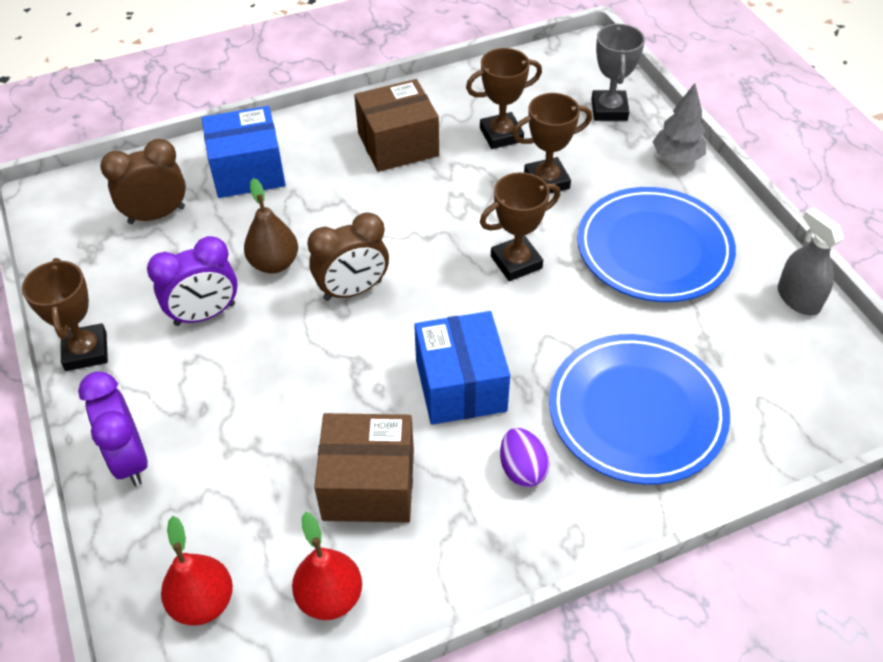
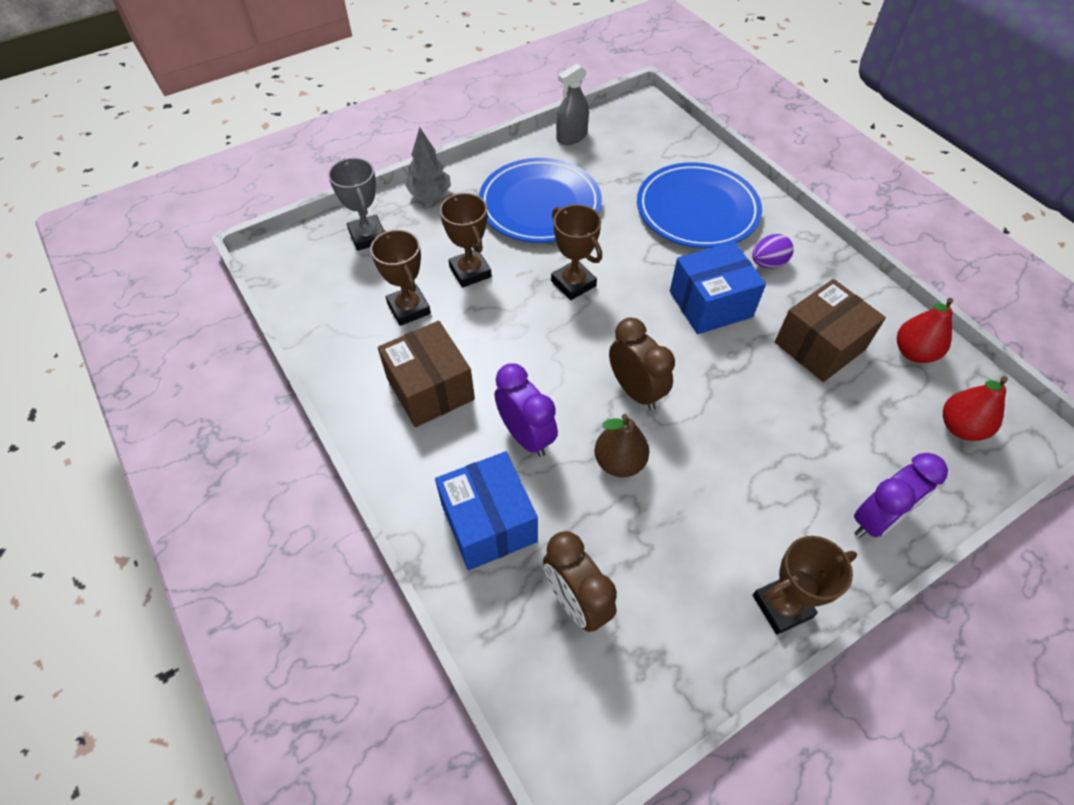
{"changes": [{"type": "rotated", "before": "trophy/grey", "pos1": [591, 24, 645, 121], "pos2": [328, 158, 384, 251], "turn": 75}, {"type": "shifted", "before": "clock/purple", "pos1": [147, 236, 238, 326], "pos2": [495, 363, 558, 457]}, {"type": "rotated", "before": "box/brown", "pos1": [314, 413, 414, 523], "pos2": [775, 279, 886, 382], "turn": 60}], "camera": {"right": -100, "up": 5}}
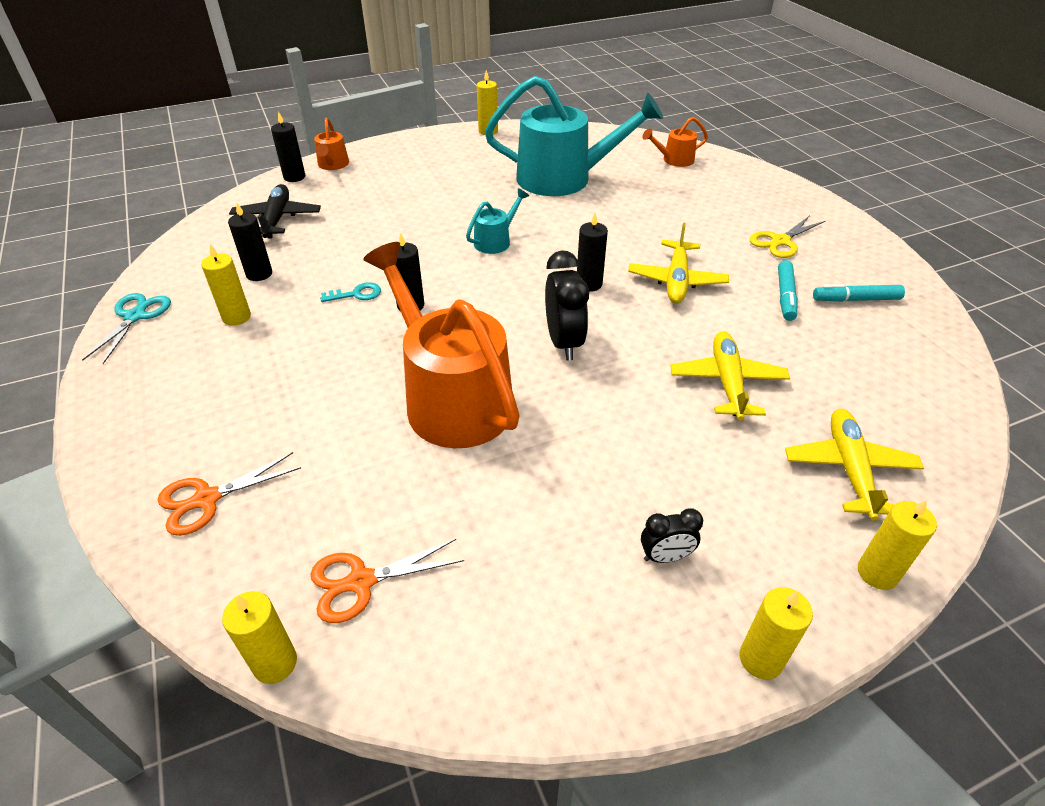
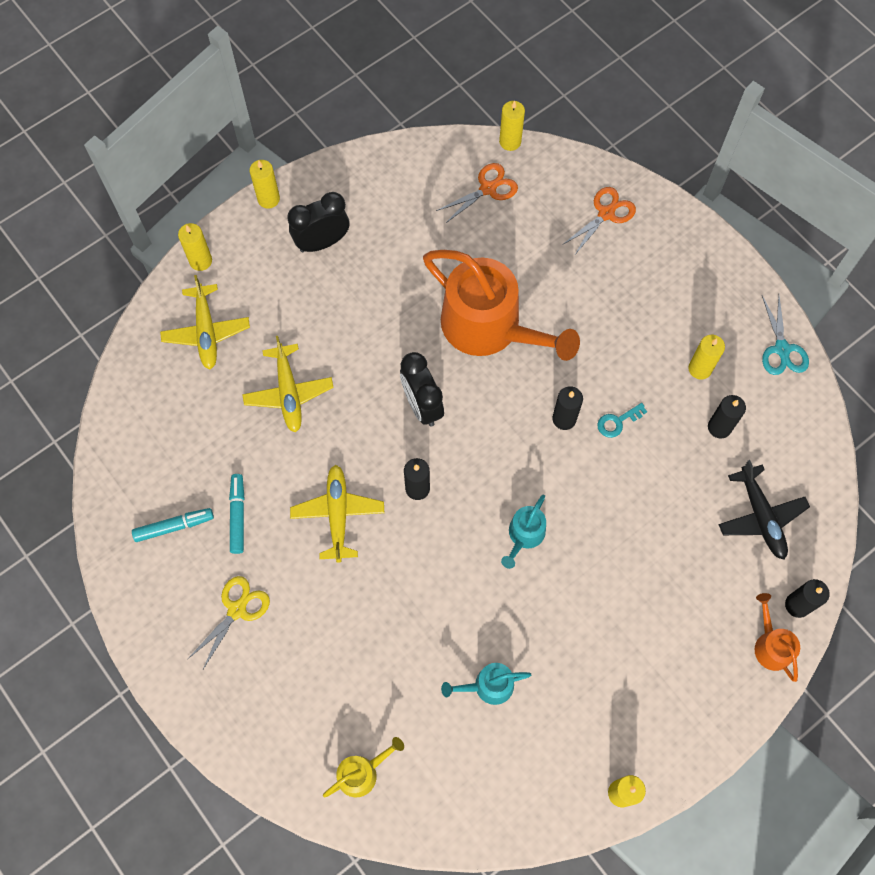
{"changes": [{"type": "scaled", "before": "clock/black", "pos1": [641, 509, 703, 563], "pos2": [287, 192, 349, 252], "scale": 1.77}, {"type": "repainted", "before": "watering can/orange", "after": "watering can/yellow", "pos1": [642, 117, 708, 167], "pos2": [323, 737, 404, 798]}, {"type": "scaled", "before": "watering can/turquoise", "pos1": [485, 76, 663, 196], "pos2": [441, 663, 531, 705], "scale": 0.44}], "camera": {"right": 165, "up": 25}}
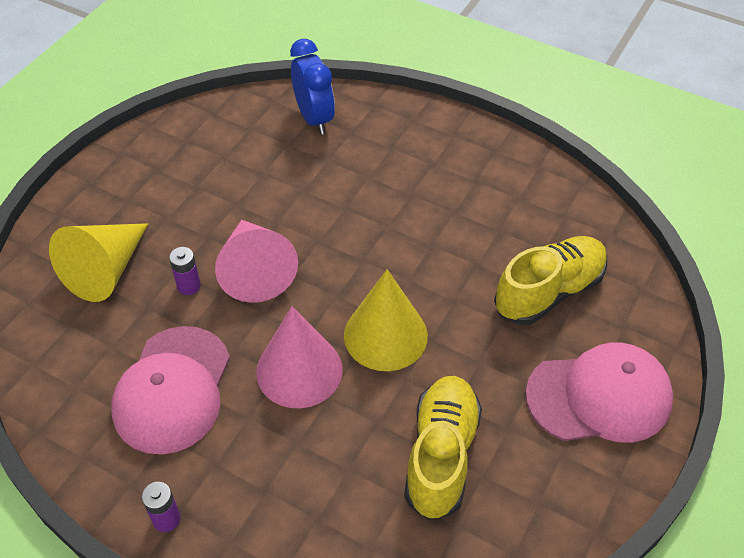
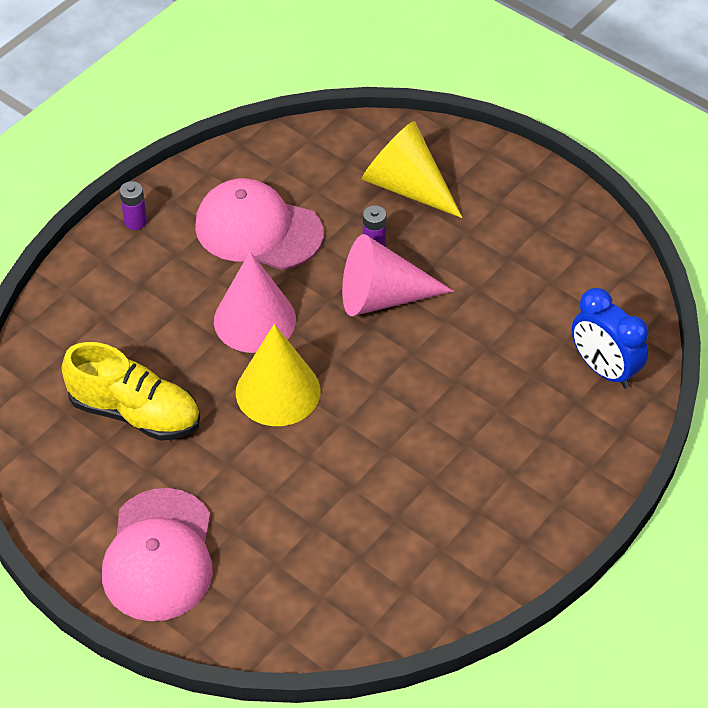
{"changes": [{"type": "rotated", "before": "clock/blue", "pos1": [290, 39, 335, 135], "pos2": [572, 288, 649, 388], "turn": 60}, {"type": "gone", "before": "shoe/yellow", "pos1": [494, 236, 607, 325]}], "camera": {"right": 100, "up": 0}}
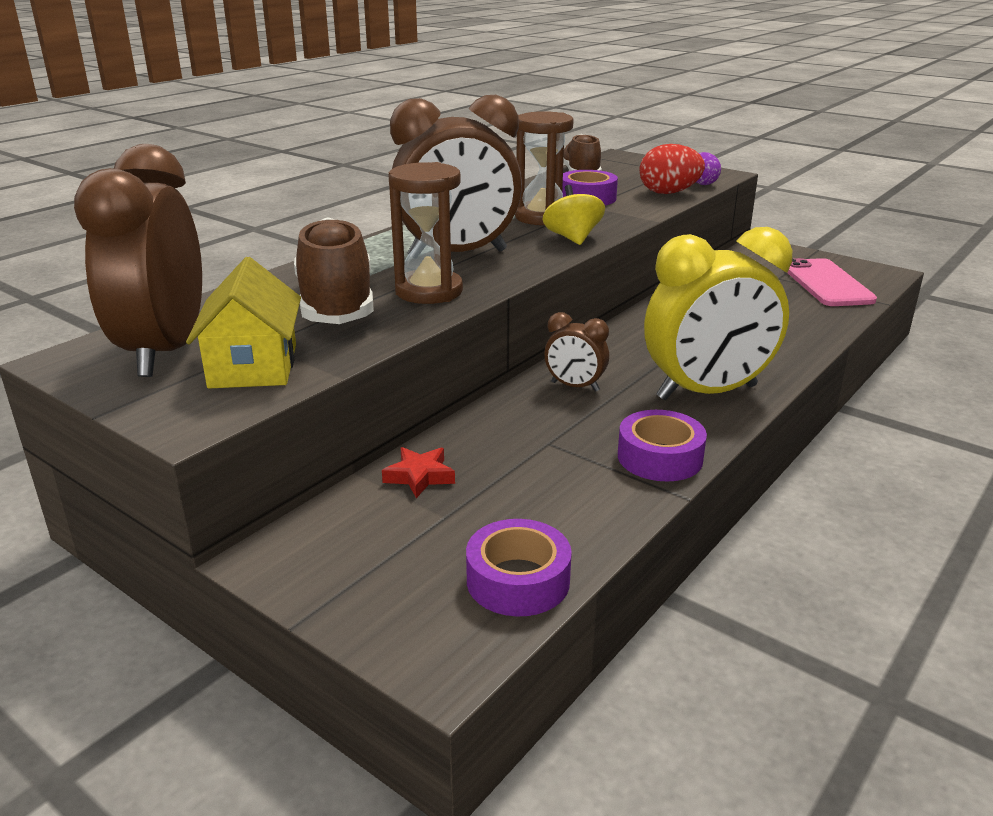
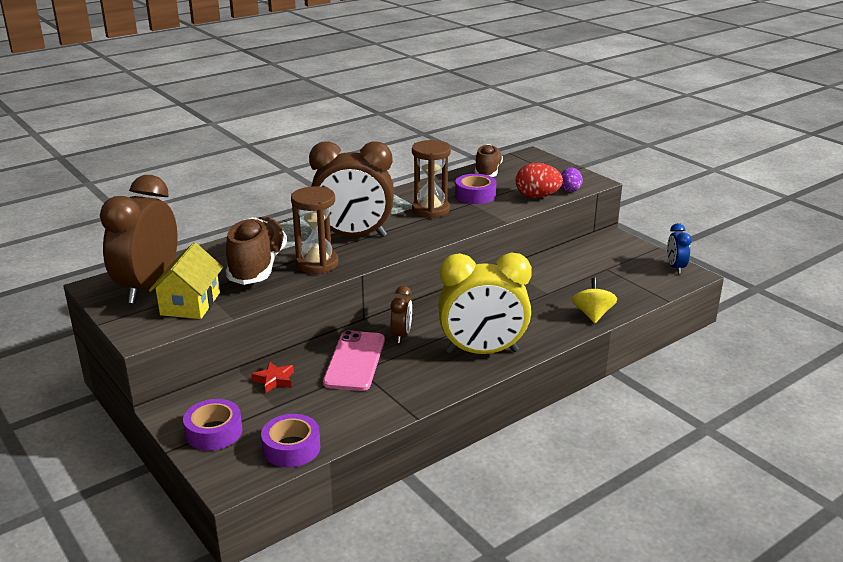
{"changes": [{"type": "shifted", "before": "tape/purple", "pos1": [618, 410, 707, 481], "pos2": [183, 399, 243, 451]}, {"type": "shifted", "before": "phone/pink", "pos1": [788, 258, 877, 306], "pos2": [323, 330, 385, 391]}, {"type": "rotated", "before": "clock/brown", "pos1": [544, 312, 609, 392], "pos2": [390, 286, 412, 343], "turn": -120}, {"type": "shifted", "before": "spinning top/yellow", "pos1": [542, 185, 605, 245], "pos2": [572, 278, 617, 323]}, {"type": "new", "after": "clock/blue", "pos2": [667, 223, 692, 274]}], "camera": {"right": 15, "up": 0}}
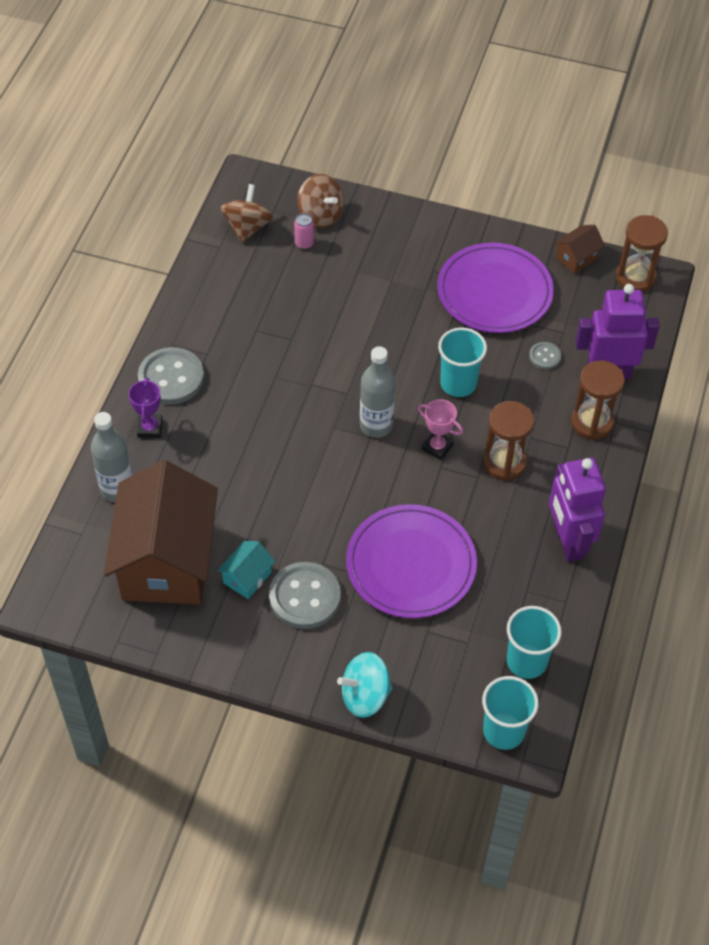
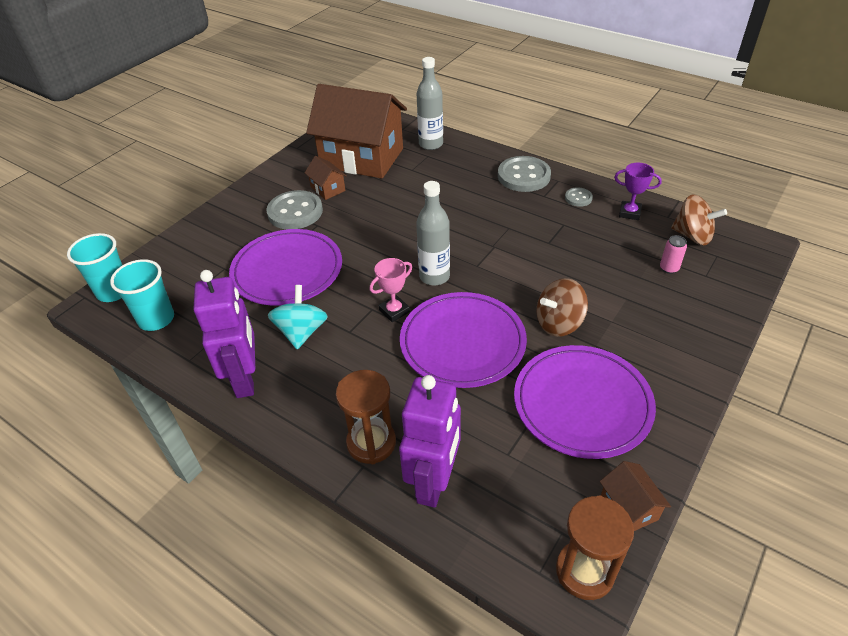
{"changes": [{"type": "rotated", "before": "robot/purple", "pos1": [549, 458, 606, 562], "pos2": [194, 270, 255, 398], "turn": 75}, {"type": "shifted", "before": "spinning top/turquoise", "pos1": [337, 652, 393, 718], "pos2": [268, 285, 328, 349]}, {"type": "repainted", "before": "house/turquoise", "after": "house/brown", "pos1": [217, 541, 275, 599], "pos2": [305, 156, 347, 200]}, {"type": "swapped", "before": "cup/turquoise", "after": "plate/purple", "pos1": [438, 327, 487, 397], "pos2": [400, 292, 527, 388]}, {"type": "shifted", "before": "spinning top/brown", "pos1": [297, 174, 344, 228], "pos2": [537, 278, 588, 337]}, {"type": "shifted", "before": "button/grey", "pos1": [529, 342, 561, 370], "pos2": [565, 188, 593, 207]}, {"type": "shifted", "before": "trophy/purple", "pos1": [128, 377, 163, 438], "pos2": [614, 163, 662, 220]}, {"type": "gone", "before": "hourglass/brown", "pos1": [483, 401, 534, 481]}], "camera": {"right": 110, "up": -10}}
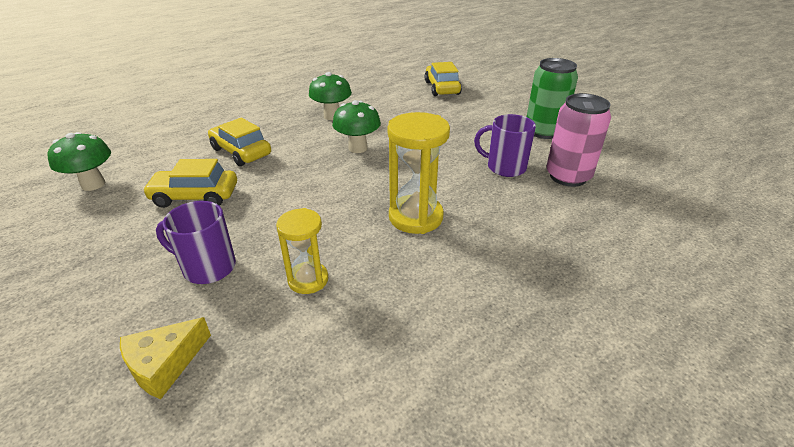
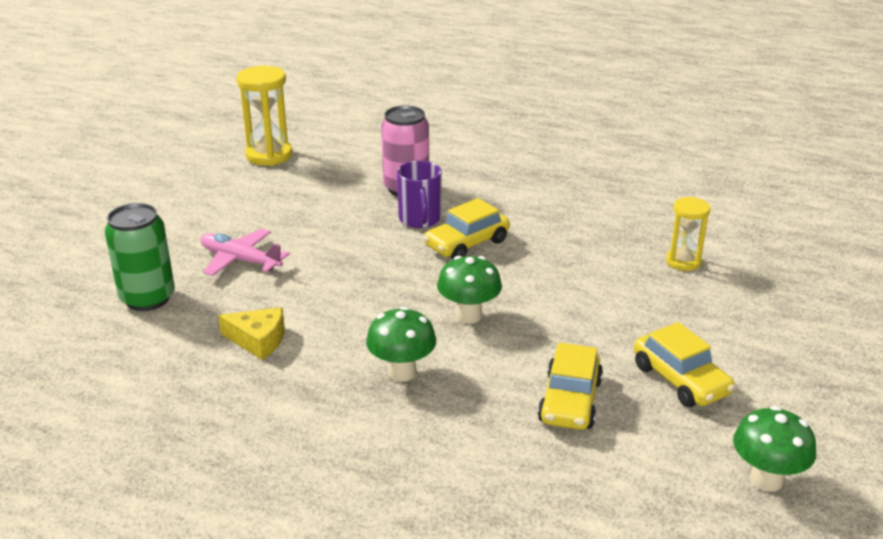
{"changes": [{"type": "shifted", "before": "can/green", "pos1": [527, 58, 578, 139], "pos2": [105, 203, 175, 311]}, {"type": "new", "after": "plane/pink", "pos2": [200, 229, 290, 276]}, {"type": "shifted", "before": "cheese/yellow", "pos1": [120, 317, 211, 400], "pos2": [218, 307, 284, 360]}, {"type": "shifted", "before": "hourglass/yellow", "pos1": [387, 112, 450, 234], "pos2": [236, 66, 292, 166]}, {"type": "shifted", "before": "car/yellow", "pos1": [425, 62, 462, 96], "pos2": [423, 198, 510, 259]}, {"type": "gone", "before": "mug/purple", "pos1": [156, 201, 236, 284]}], "camera": {"right": -120, "up": -5}}
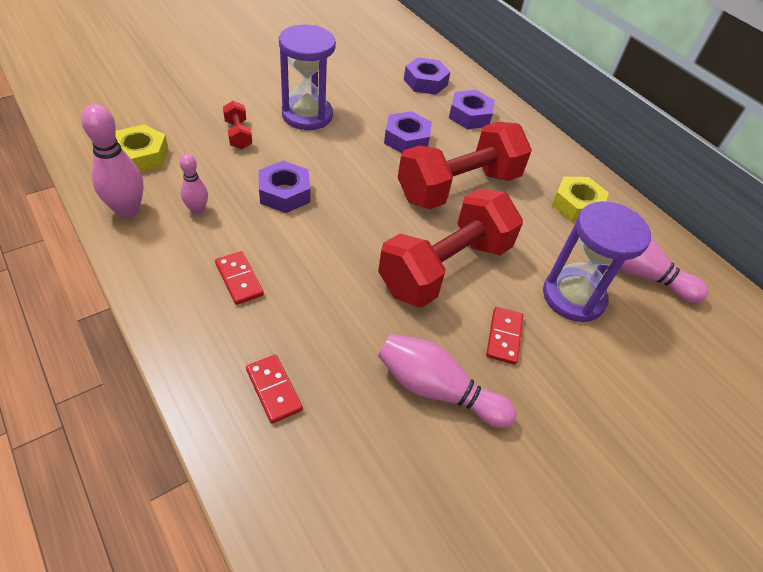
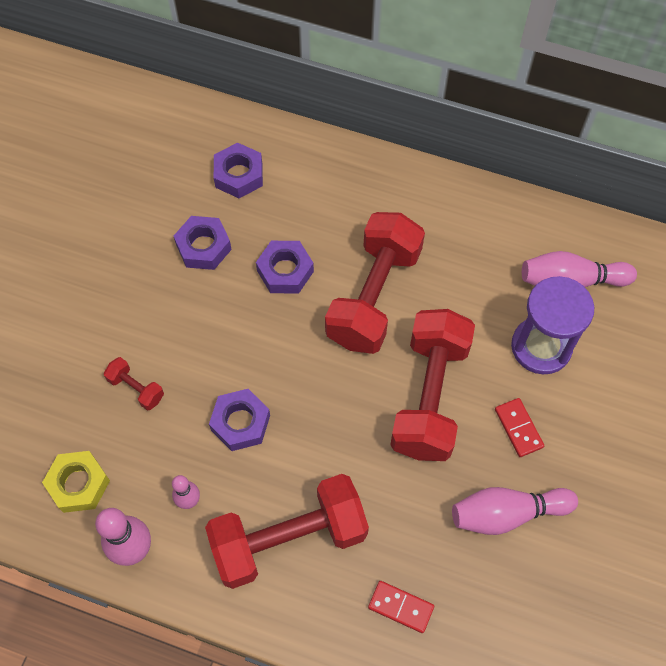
{"changes": [{"type": "shifted", "before": "nut/purple", "pos1": [449, 90, 495, 129], "pos2": [174, 216, 232, 270]}, {"type": "swapped", "before": "domino/red", "after": "dumbbell/red", "pos1": [215, 251, 264, 305], "pos2": [205, 474, 369, 589]}, {"type": "gone", "before": "hourglass/purple", "pos1": [279, 25, 336, 130]}, {"type": "gone", "before": "nut/yellow", "pos1": [552, 177, 609, 222]}], "camera": {"right": -30, "up": 15}}
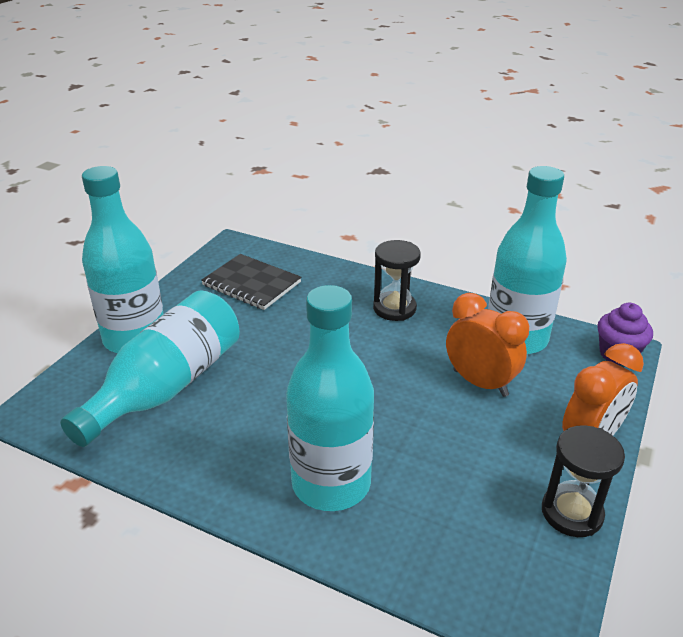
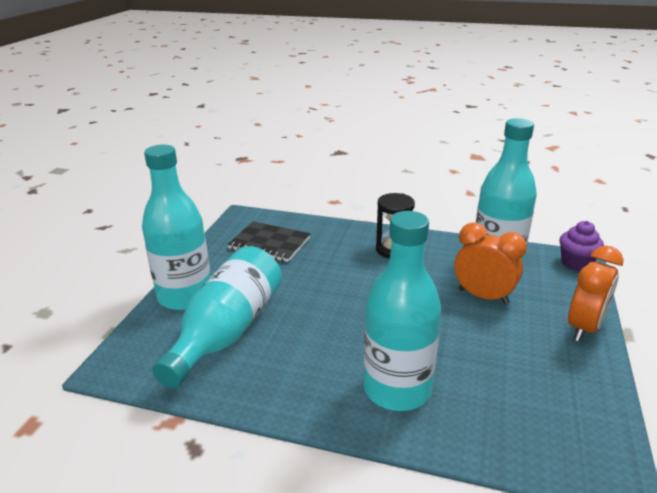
{"changes": [{"type": "gone", "before": "hourglass/black", "pos1": [542, 425, 625, 537]}], "camera": {"right": -10, "up": -5}}
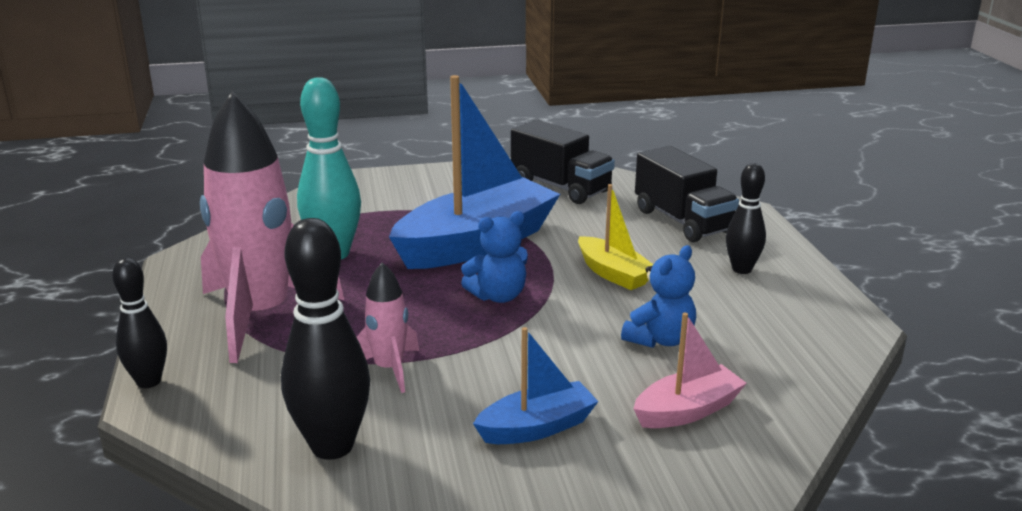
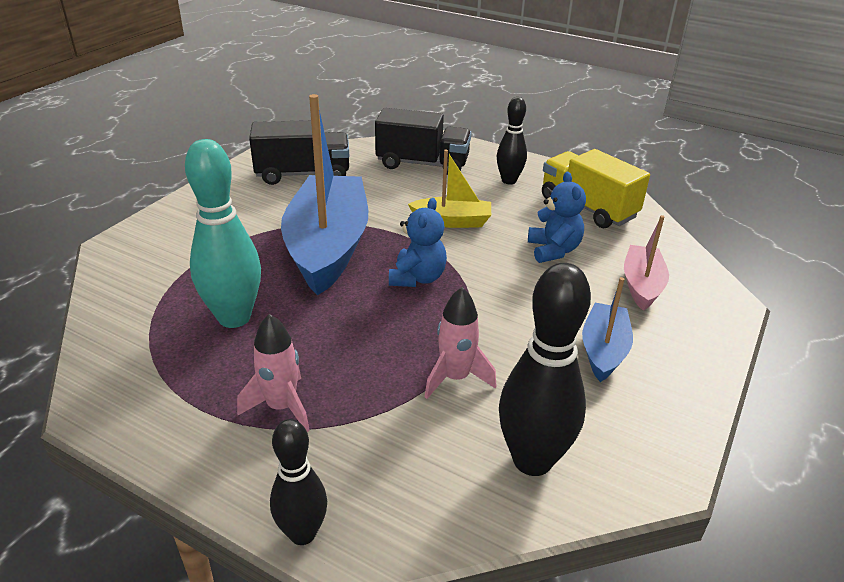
{"changes": [{"type": "scaled", "before": "rocket/pink", "pos1": [200, 92, 344, 363], "pos2": [237, 314, 310, 432], "scale": 0.47}, {"type": "new", "after": "truck/yellow", "pos2": [542, 149, 650, 228]}], "camera": {"right": -50, "up": 10}}
